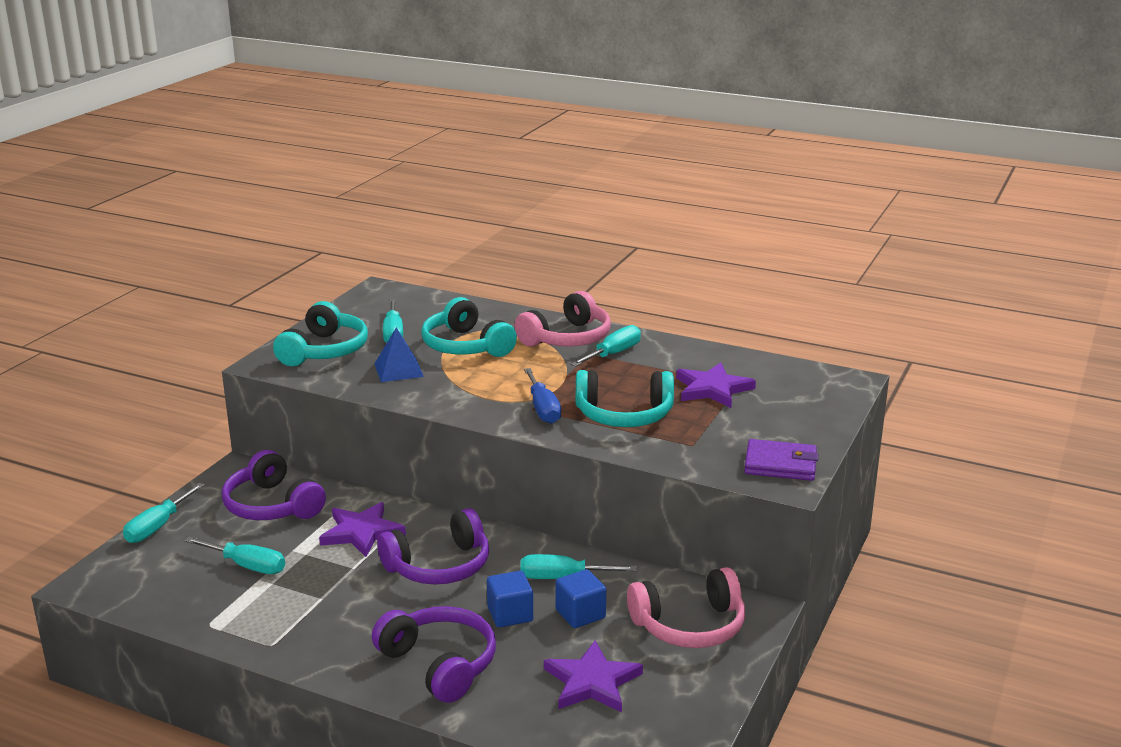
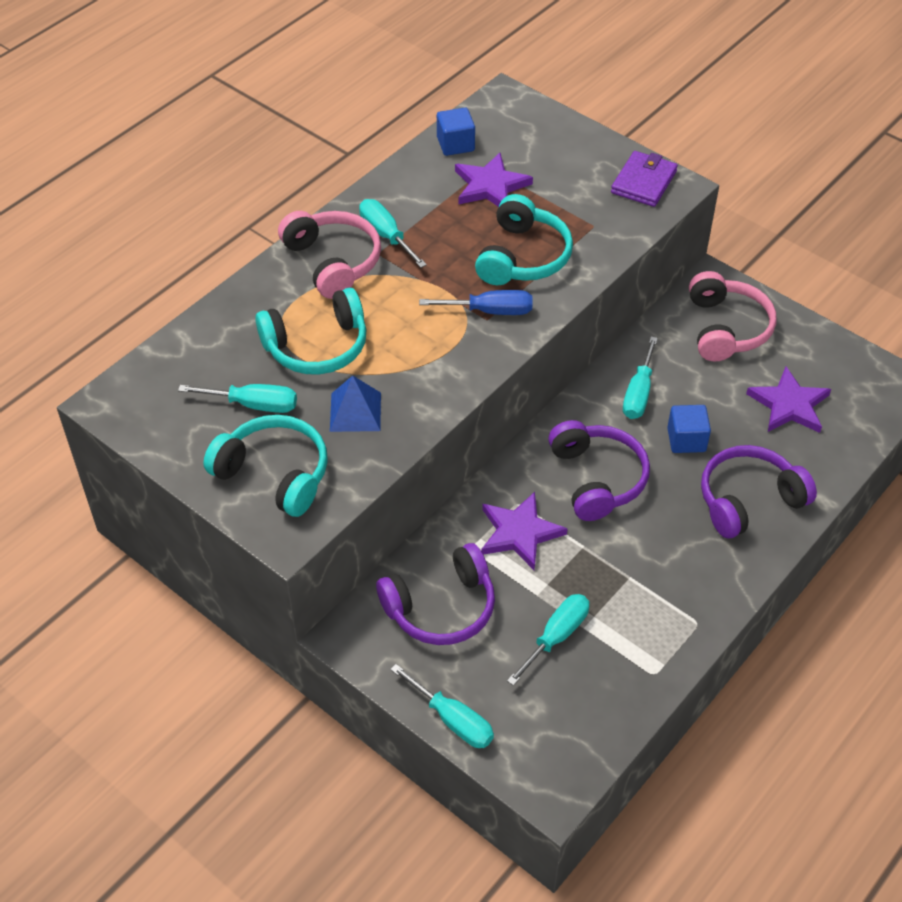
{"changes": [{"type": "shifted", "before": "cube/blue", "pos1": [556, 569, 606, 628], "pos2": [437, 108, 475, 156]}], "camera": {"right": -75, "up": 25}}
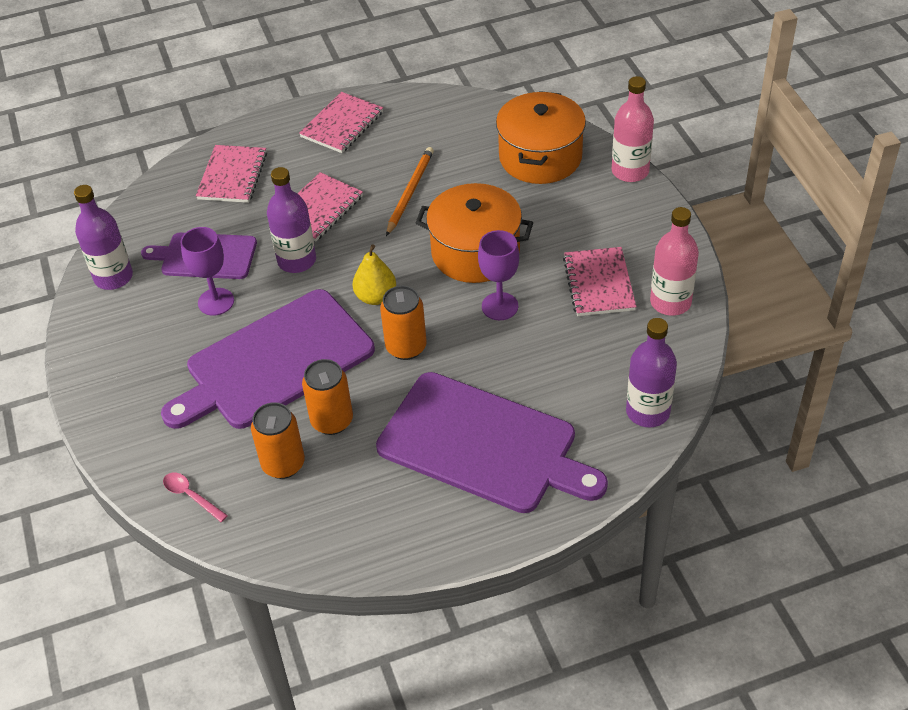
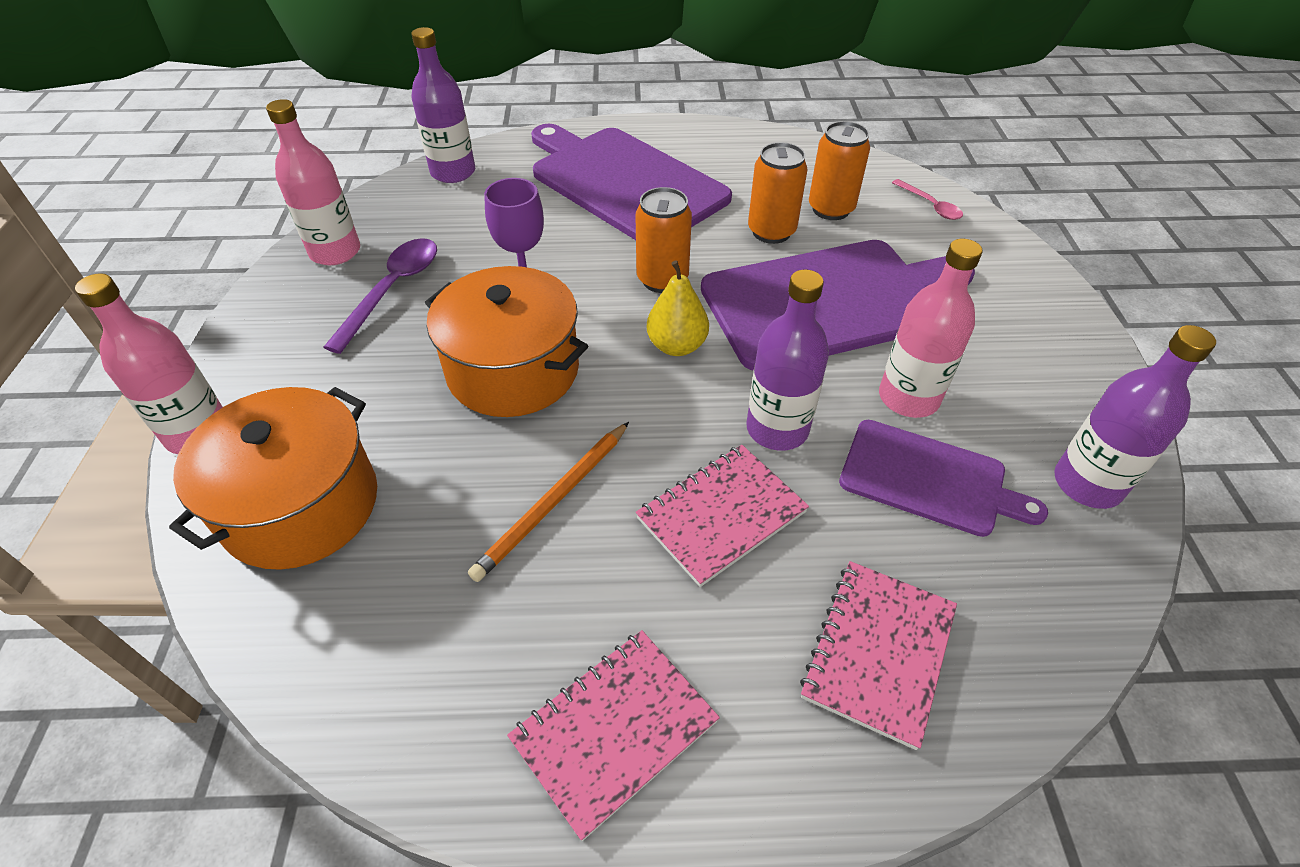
{"changes": [{"type": "swapped", "before": "notebook/pink", "after": "spoon/purple", "pos1": [563, 247, 637, 316], "pos2": [323, 238, 437, 354]}, {"type": "swapped", "before": "goblet/purple", "after": "bottle/pink", "pos1": [181, 227, 234, 316], "pos2": [879, 239, 983, 418]}], "camera": {"right": -165, "up": 0}}
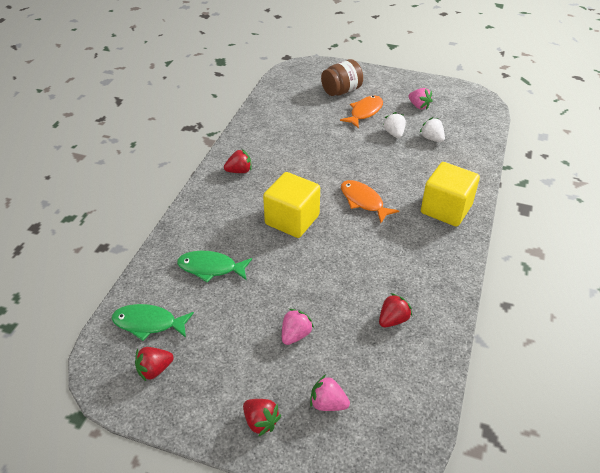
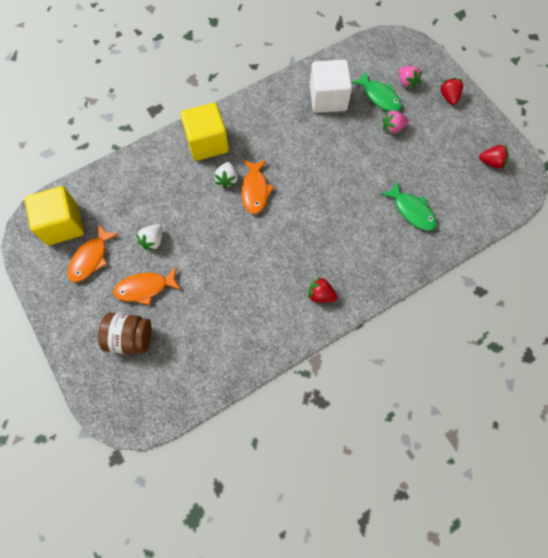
{"changes": [{"type": "shifted", "before": "cube/yellow", "pos1": [263, 172, 320, 238], "pos2": [24, 186, 84, 245]}, {"type": "swapped", "before": "strawberry/pink", "after": "fish/orange", "pos1": [408, 88, 433, 110], "pos2": [67, 224, 119, 282]}, {"type": "shifted", "before": "strawberry/white", "pos1": [420, 117, 445, 142], "pos2": [214, 162, 238, 188]}, {"type": "swapped", "before": "strawberry/red", "after": "cube/white", "pos1": [379, 293, 412, 327], "pos2": [310, 60, 352, 113]}, {"type": "shifted", "before": "fish/green", "pos1": [112, 304, 194, 341], "pos2": [351, 71, 402, 111]}], "camera": {"right": -140, "up": 25}}
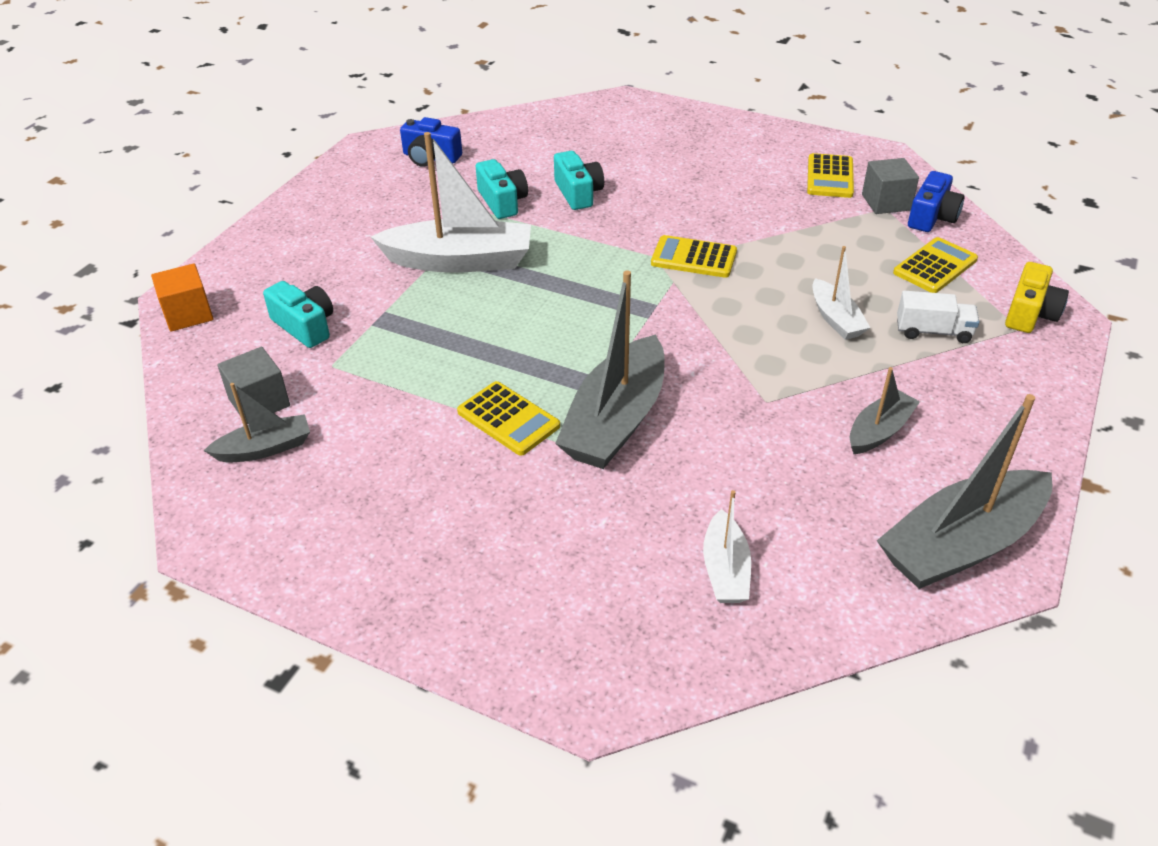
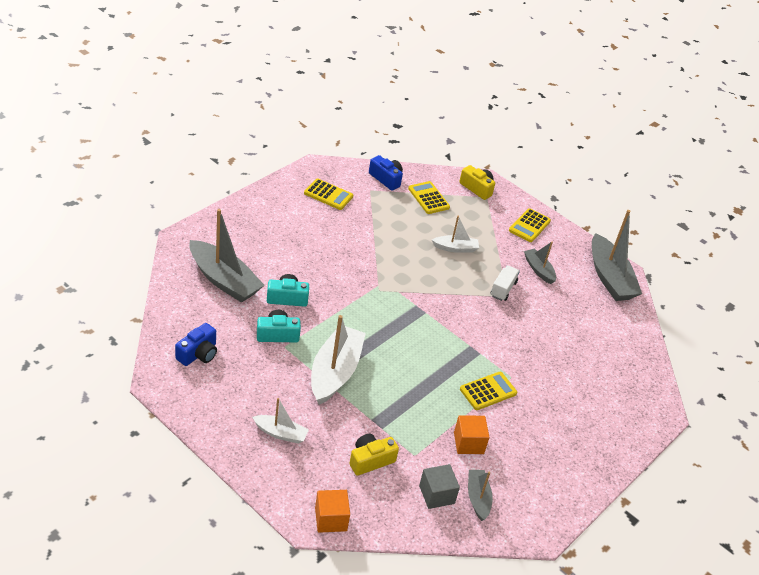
{"changes": [{"type": "shifted", "before": "boat/grey", "pos1": [555, 270, 665, 469], "pos2": [189, 209, 264, 303]}, {"type": "shifted", "before": "boat/white", "pos1": [703, 490, 751, 603], "pos2": [252, 398, 309, 444]}, {"type": "repainted", "before": "camera/turquoise", "after": "camera/yellow", "pos1": [263, 281, 333, 348], "pos2": [349, 434, 399, 476]}, {"type": "new", "after": "cube/orange", "pos2": [454, 415, 489, 454]}, {"type": "shifted", "before": "truck/white", "pos1": [897, 291, 979, 343], "pos2": [490, 265, 520, 301]}, {"type": "shifted", "before": "calculator/yellow", "pos1": [651, 235, 737, 278], "pos2": [509, 208, 551, 242]}, {"type": "gone", "before": "cube/grey", "pos1": [862, 158, 919, 214]}], "camera": {"right": -80, "up": 0}}
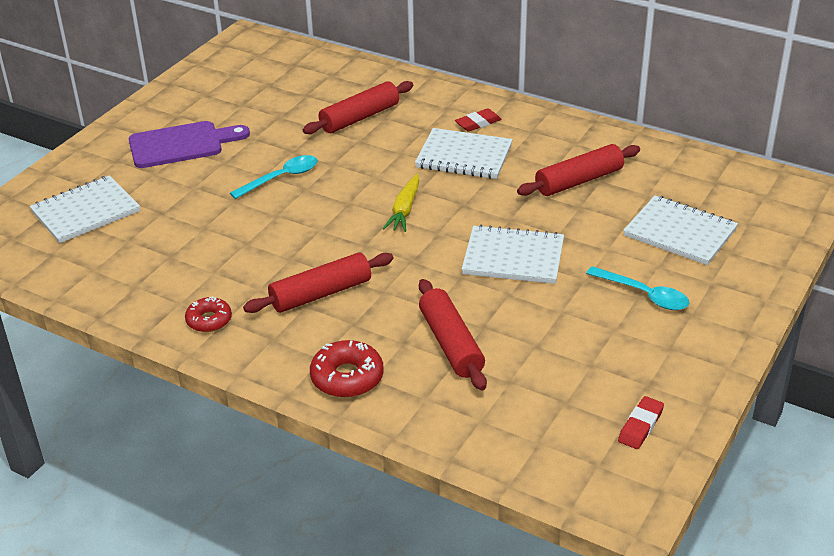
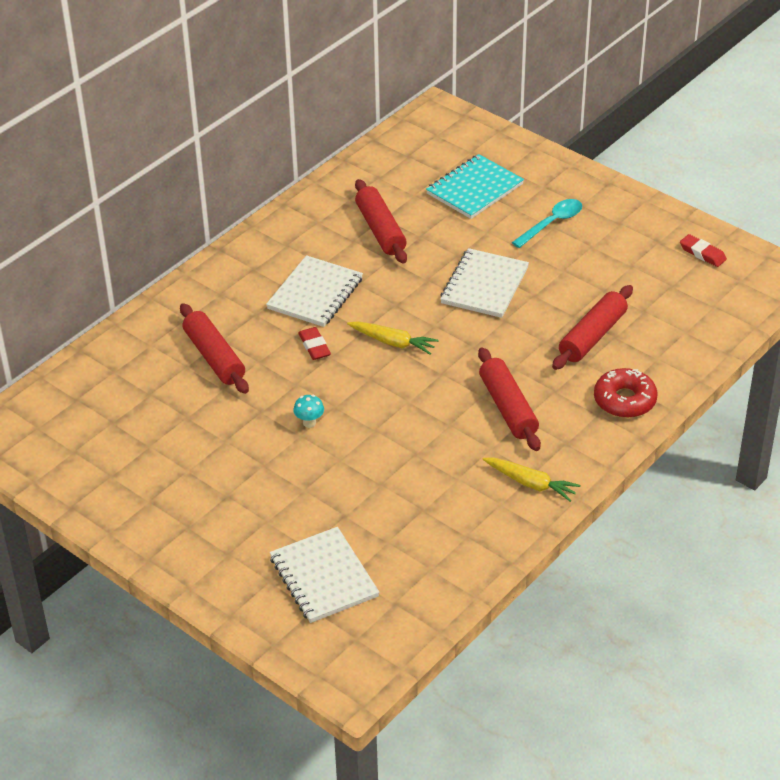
{"changes": [{"type": "swapped", "before": "spoon/turquoise", "after": "mushroom/turquoise", "pos1": [230, 155, 317, 199], "pos2": [293, 395, 324, 428]}, {"type": "shifted", "before": "eraser/red", "pos1": [455, 108, 502, 132], "pos2": [298, 327, 331, 360]}, {"type": "repainted", "before": "notebook/white", "after": "notebook/turquoise", "pos1": [623, 195, 738, 265], "pos2": [426, 154, 524, 219]}, {"type": "swapped", "before": "donut/red", "after": "carrot/yellow", "pos1": [185, 296, 232, 332], "pos2": [482, 458, 581, 502]}, {"type": "rotated", "before": "rolling pin/red", "pos1": [419, 279, 487, 390], "pos2": [552, 285, 633, 370], "turn": -45}, {"type": "gone", "before": "cutting board/purple", "pos1": [129, 121, 250, 168]}], "camera": {"right": -80, "up": 5}}
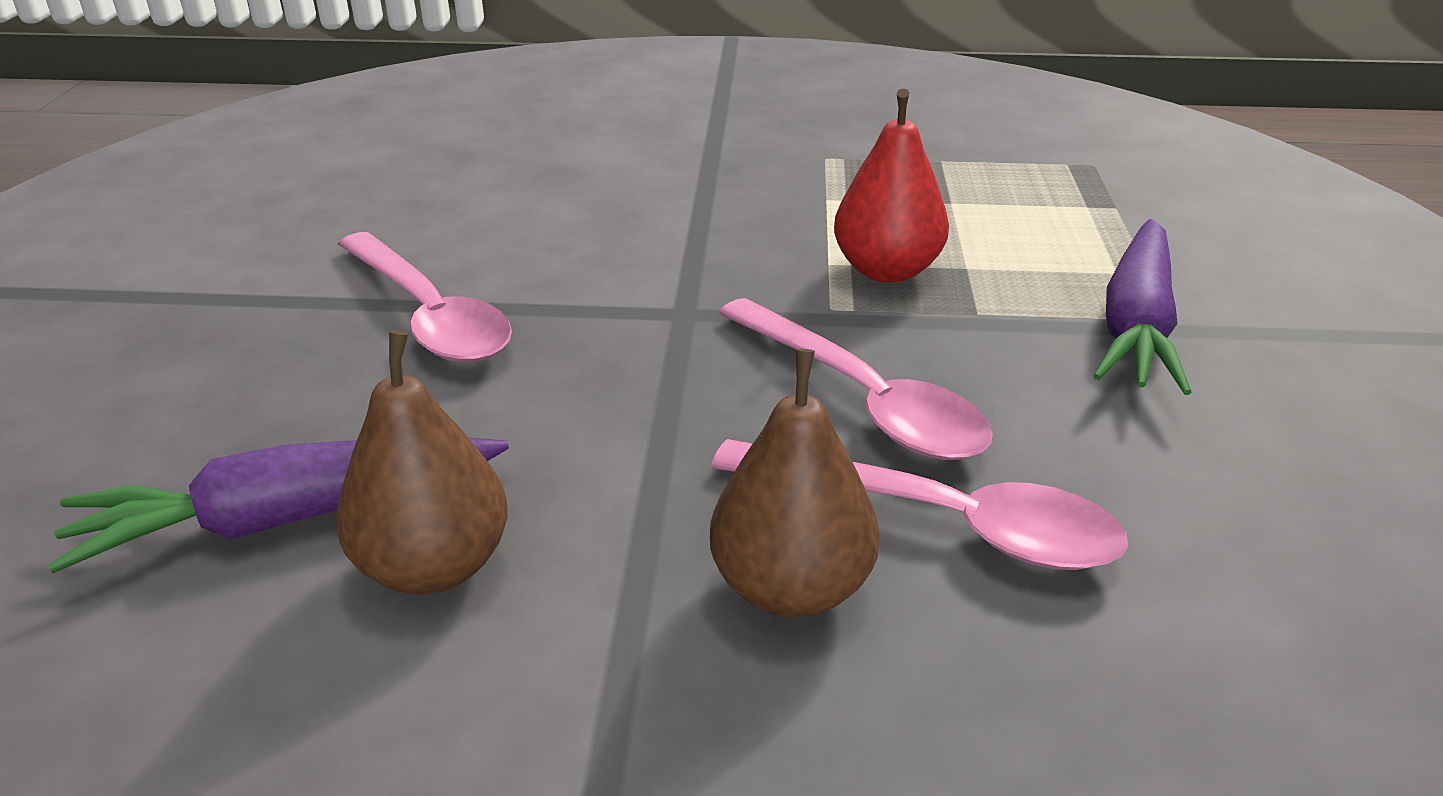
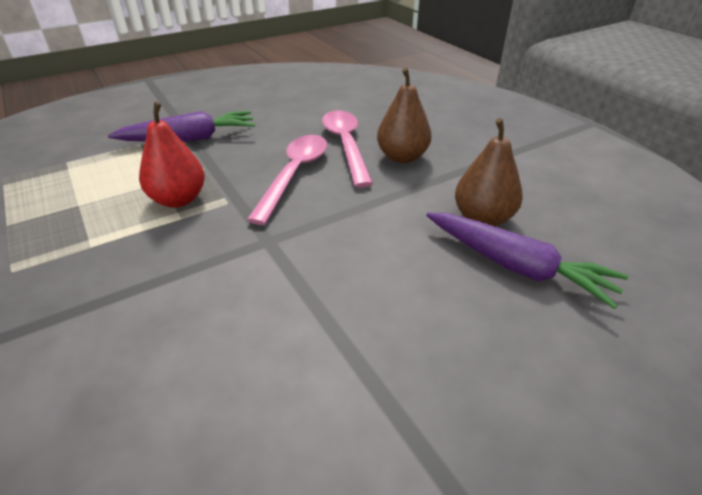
{"changes": [{"type": "gone", "before": "spoon/pink", "pos1": [338, 232, 512, 362]}], "camera": {"right": -125, "up": 5}}
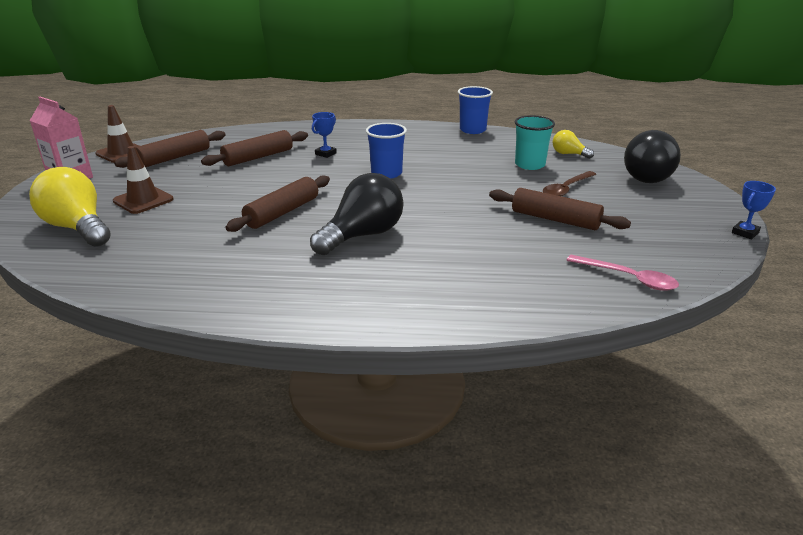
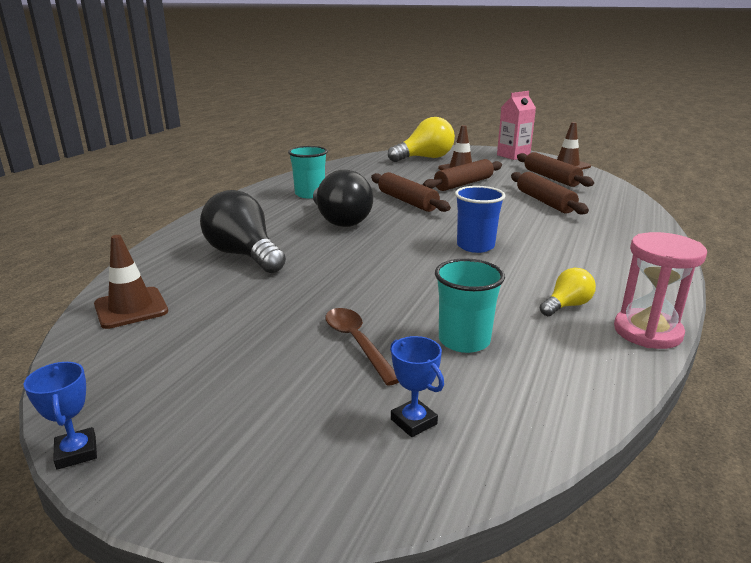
{"changes": [{"type": "swapped", "before": "spoon/pink", "after": "traffic cone/brown", "pos1": [566, 255, 679, 290], "pos2": [94, 235, 168, 329]}, {"type": "shifted", "before": "light bulb/black", "pos1": [624, 130, 681, 183], "pos2": [200, 190, 286, 273]}, {"type": "new", "after": "cup/turquoise", "pos2": [288, 146, 328, 198]}, {"type": "shifted", "before": "trophy/blue", "pos1": [312, 112, 337, 158], "pos2": [390, 336, 444, 437]}, {"type": "shifted", "before": "rolling pin/brown", "pos1": [489, 188, 631, 230], "pos2": [423, 159, 502, 191]}, {"type": "shifted", "before": "light bulb/yellow", "pos1": [553, 130, 594, 159], "pos2": [540, 268, 596, 316]}, {"type": "swapped", "before": "cup/blue", "after": "hourglass/pink", "pos1": [458, 86, 493, 134], "pos2": [614, 232, 707, 349]}], "camera": {"right": 110, "up": -5}}
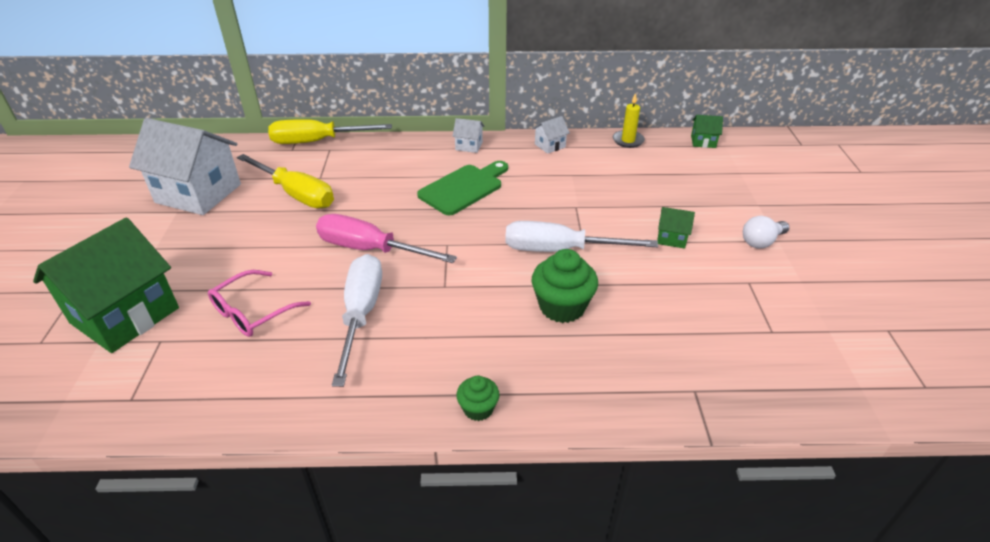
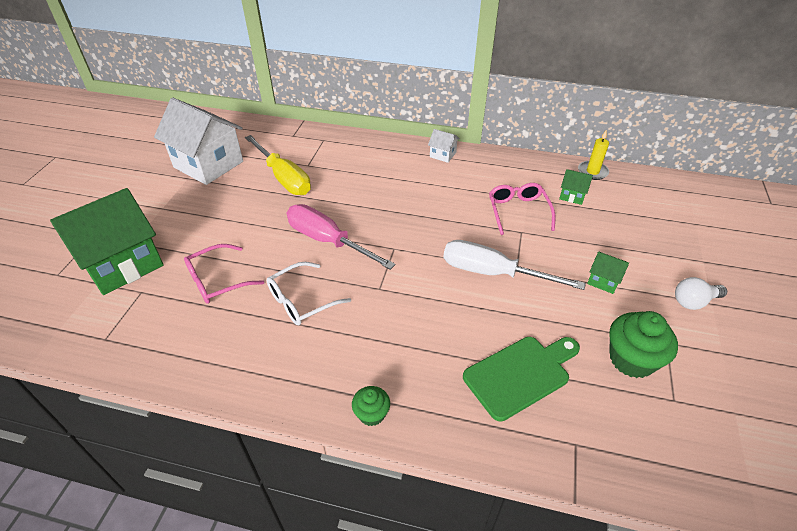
{"changes": [{"type": "swapped", "before": "screwdriver/white", "after": "glasses/white", "pos1": [332, 254, 382, 387], "pos2": [267, 262, 351, 325]}, {"type": "shifted", "before": "cutting board/green", "pos1": [417, 161, 508, 215], "pos2": [463, 337, 580, 421]}, {"type": "new", "after": "glasses/pink", "pos2": [489, 183, 555, 235]}, {"type": "shifted", "before": "house/green", "pos1": [691, 115, 723, 148], "pos2": [559, 169, 593, 205]}, {"type": "shifted", "before": "cupcake/green", "pos1": [532, 249, 598, 323], "pos2": [609, 311, 678, 378]}, {"type": "gone", "before": "screwdriver/yellow", "pos1": [268, 119, 392, 144]}, {"type": "gone", "before": "house/white", "pos1": [533, 116, 570, 154]}], "camera": {"right": 15, "up": 5}}
